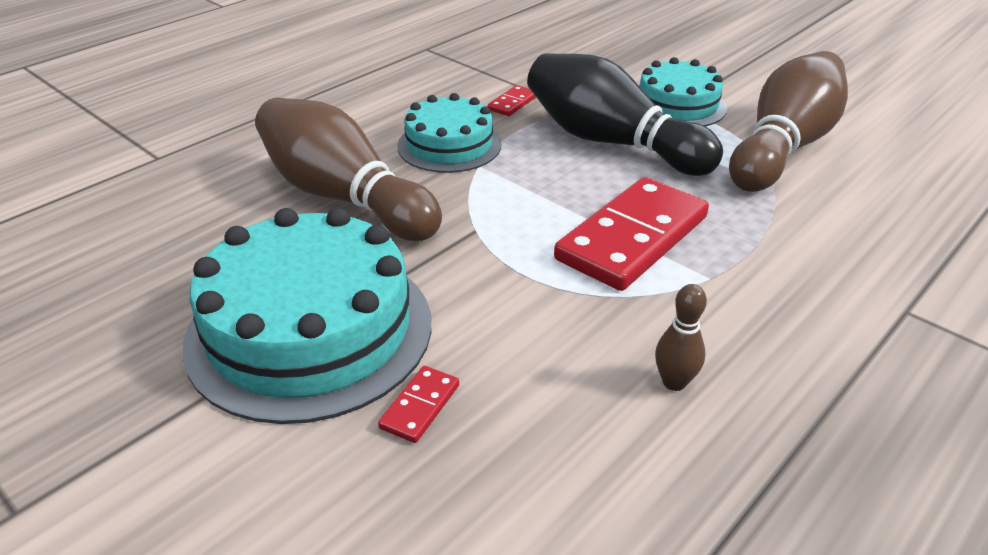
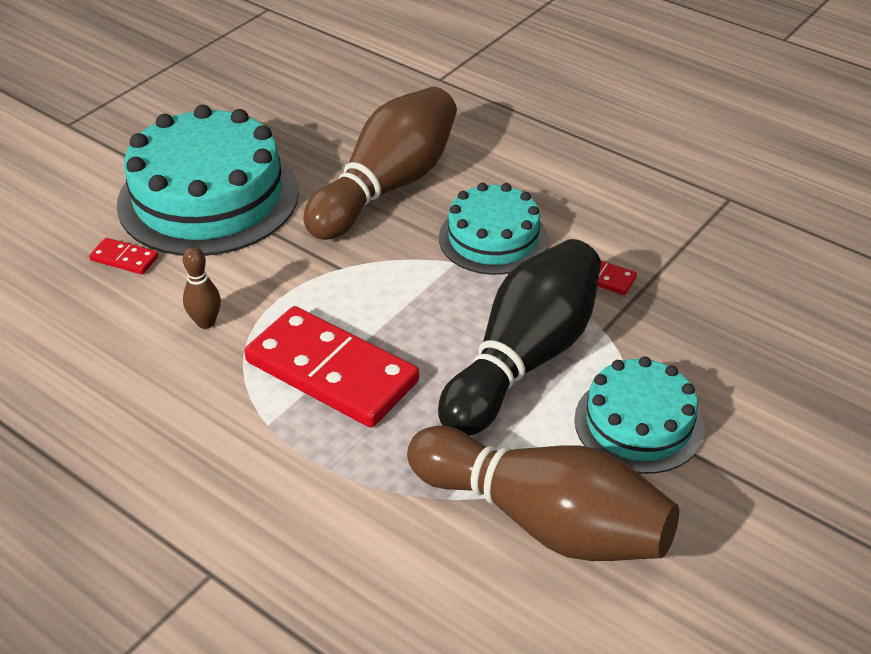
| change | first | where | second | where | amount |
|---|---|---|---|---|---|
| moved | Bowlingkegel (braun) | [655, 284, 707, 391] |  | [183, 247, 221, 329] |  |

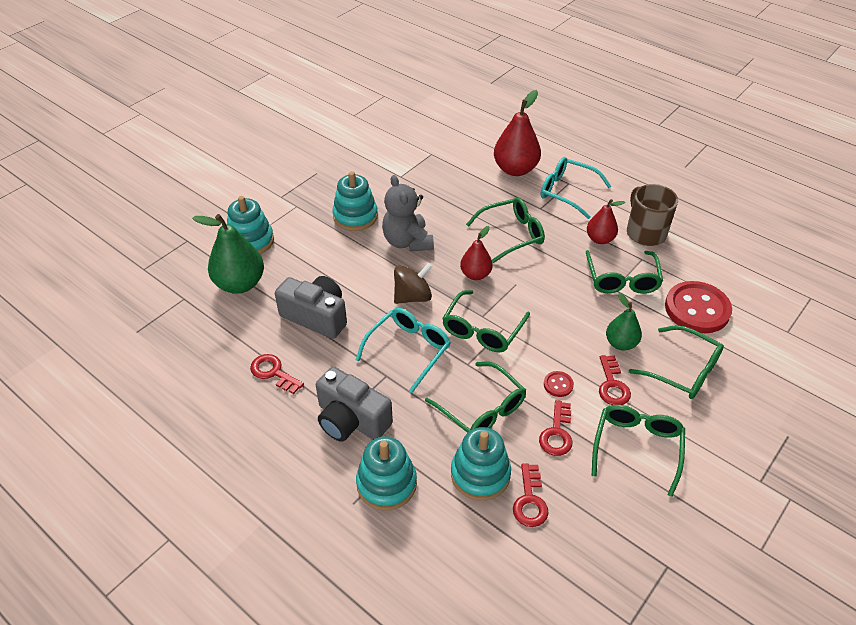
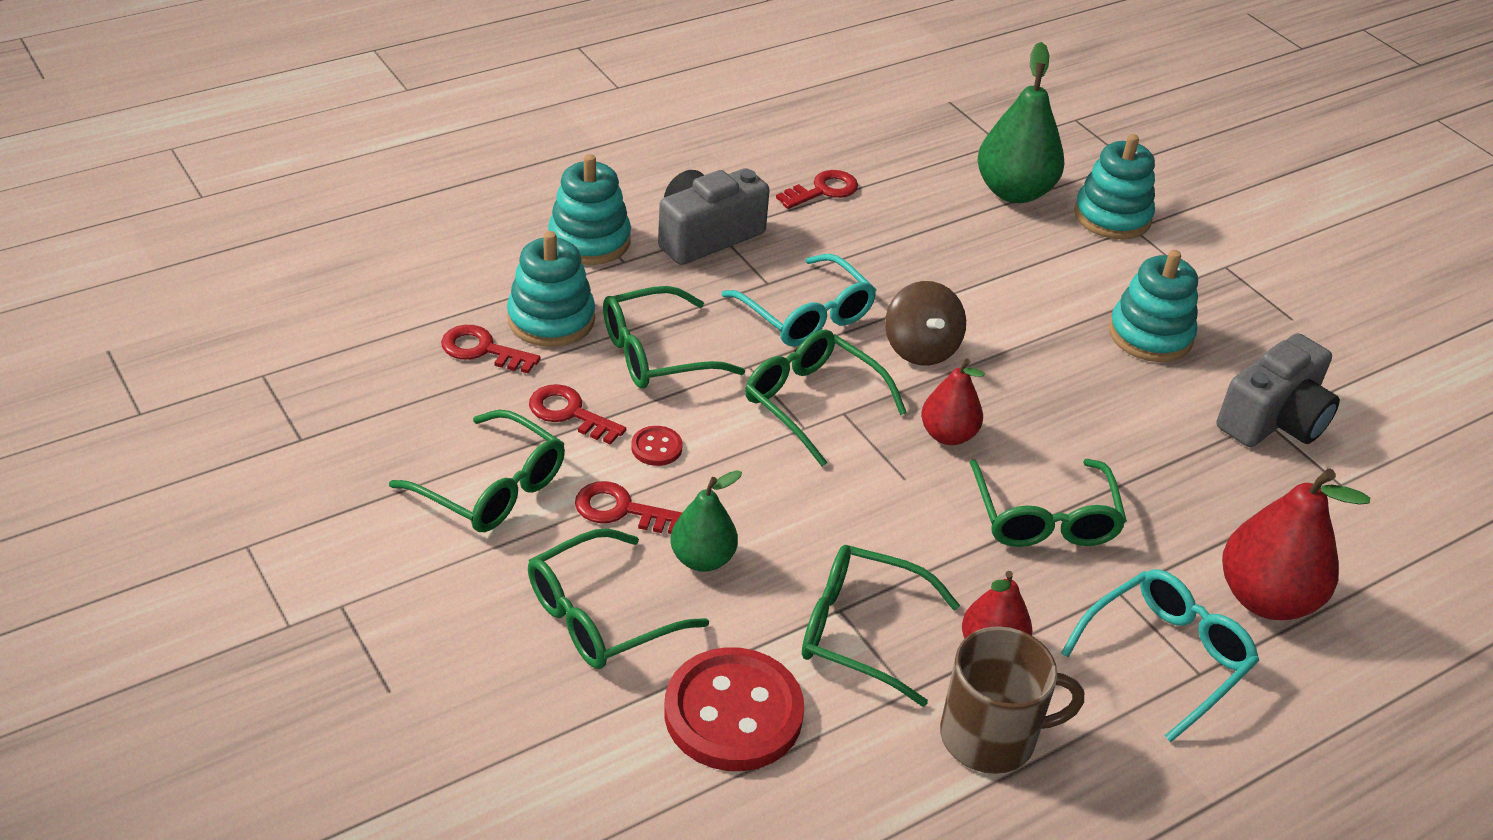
| change | first | where | second | where | amount |
|---|---|---|---|---|---|
| removed | Teddybär (grau) | [382, 175, 434, 251] |  |  |  |
| moved | Kamera (grau) | [275, 276, 347, 339] |  | [1217, 333, 1340, 447] |  |

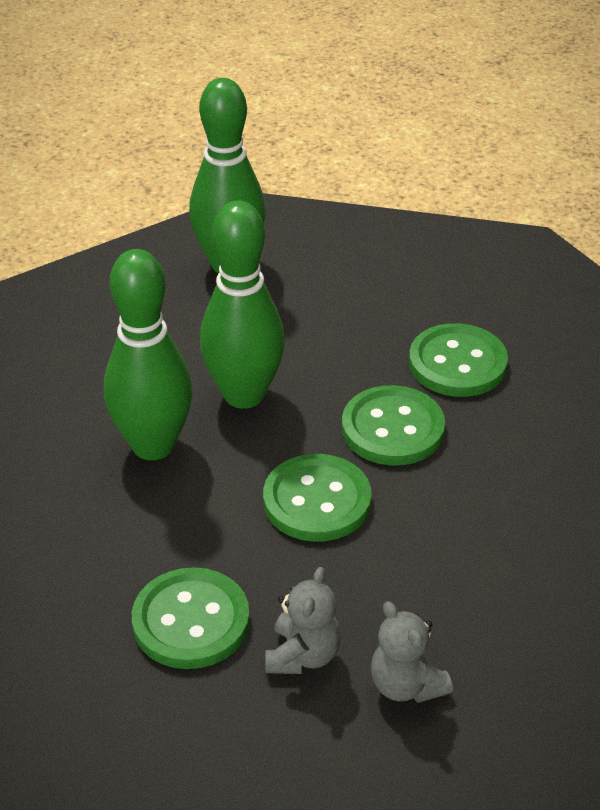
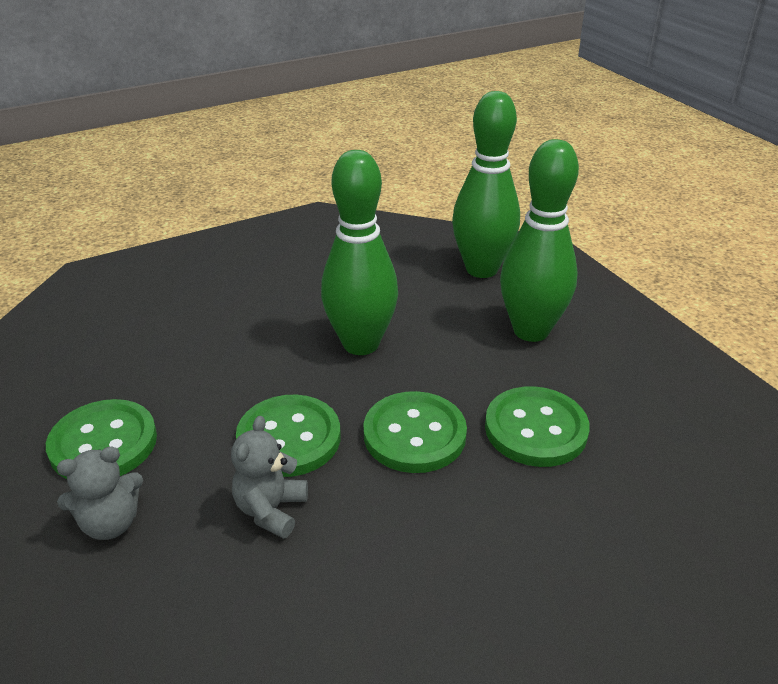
| change | first | where | second | where | amount |
|---|---|---|---|---|---|
| moved | Bowlingkegel (grün) | [104, 249, 192, 460] |  | [500, 139, 579, 342] |  |
| moved | Teddybär (grau) | [371, 601, 453, 703] |  | [231, 416, 308, 539] |  |

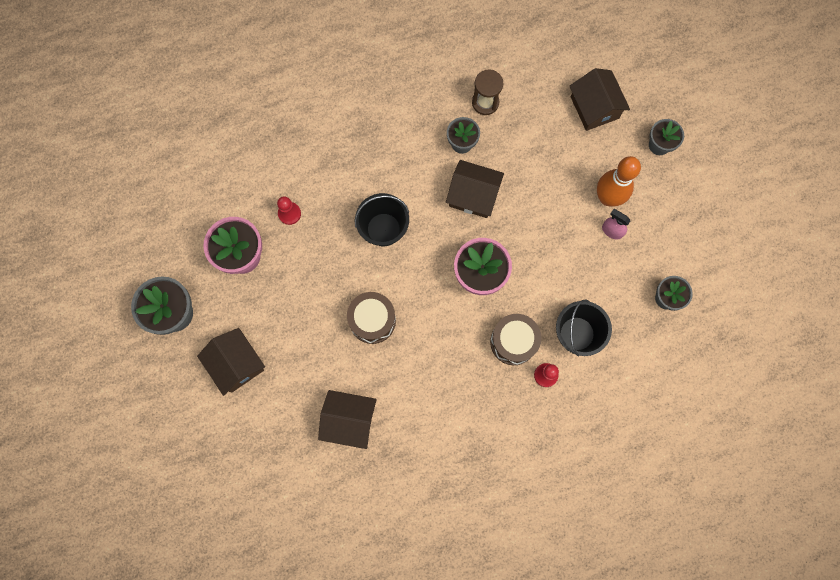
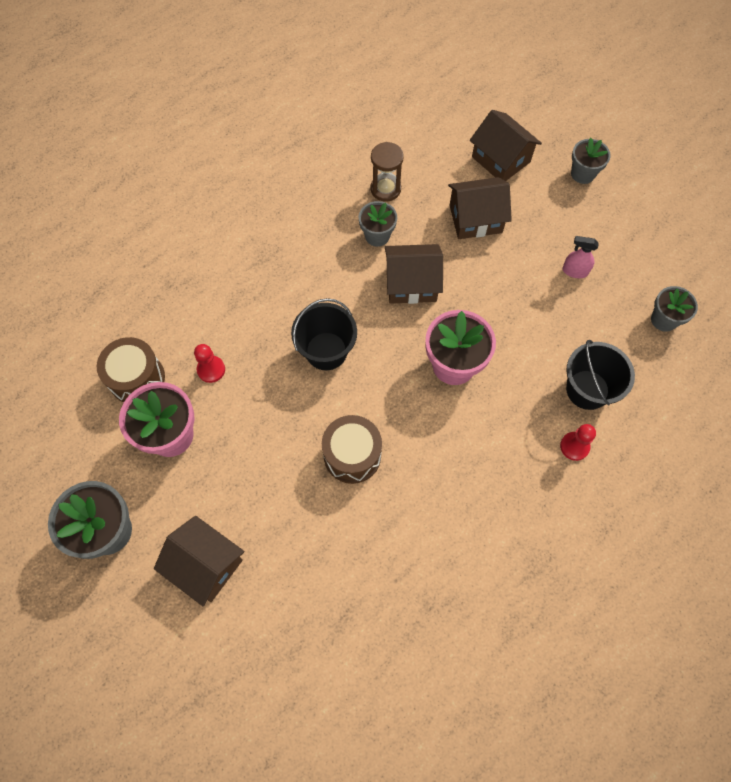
| change | first | where | second | where | amount |
|---|---|---|---|---|---|
| removed | Bowlingkegel (orange) | [597, 156, 641, 207] |  |  |  |
| moved | Haus (braun) | [318, 390, 377, 449] |  | [448, 177, 512, 239] |  |
| moved | Trommel (braun) | [490, 314, 541, 365] |  | [97, 337, 165, 403] |  |

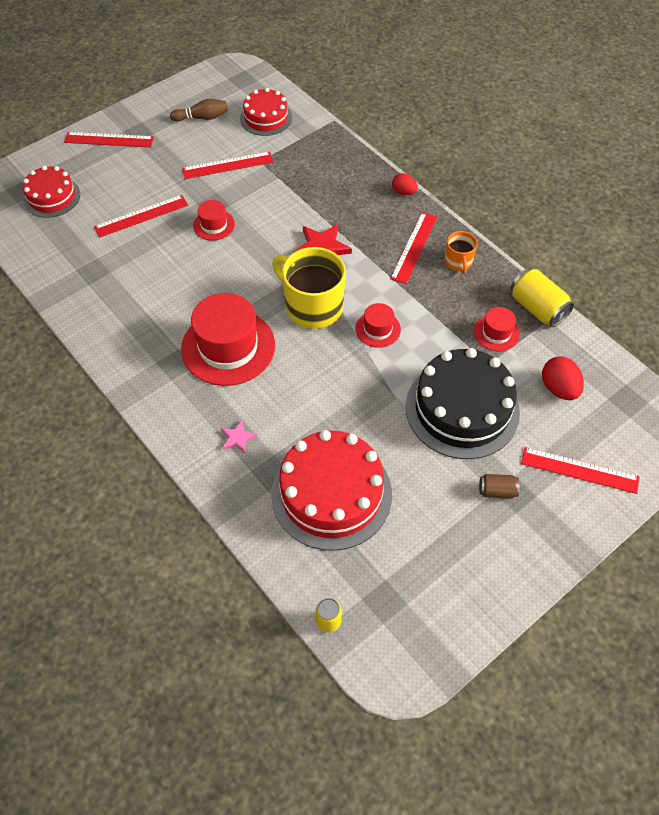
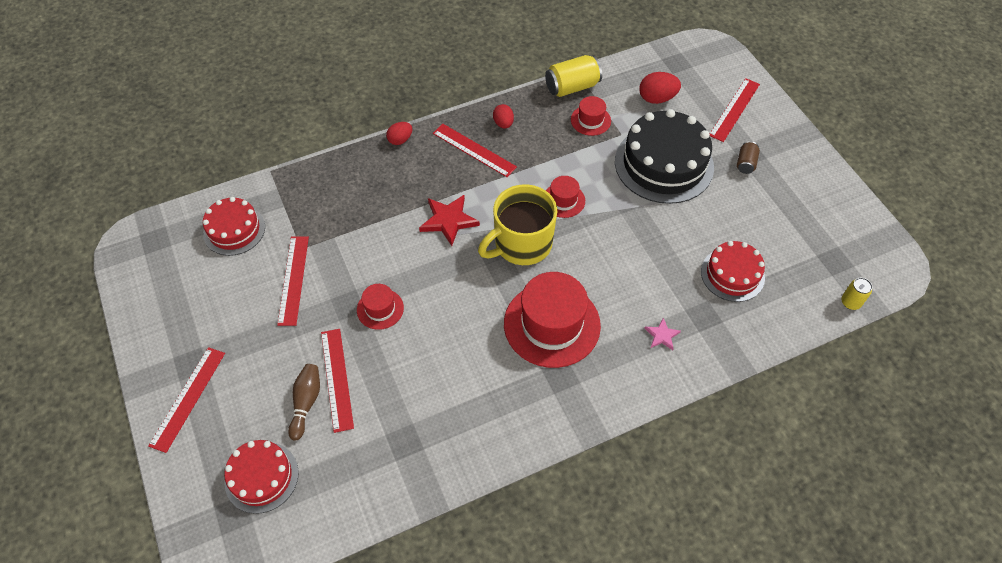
| change | first | where | second | where | amount |
|---|---|---|---|---|---|
| moved | Bowlingkegel (braun) | [170, 99, 228, 122] |  | [288, 364, 320, 440] |  |
| replaced | Tasse (orange) | [445, 231, 477, 274] | Ei (rot) | [493, 104, 514, 129] |  |
| resized | Kuchen (rot) | [271, 430, 392, 551] |  | [701, 241, 765, 302] | x0.59 |

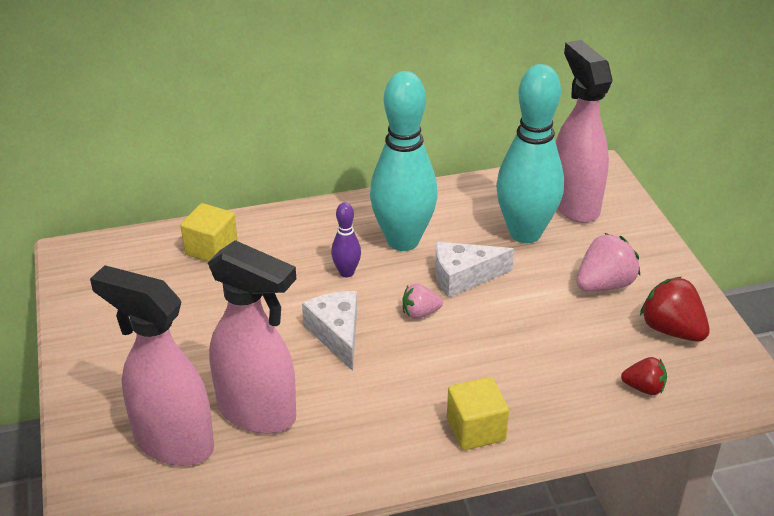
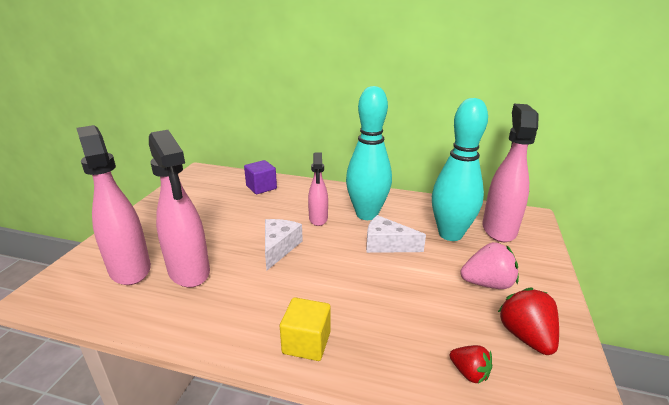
| change | first | where | second | where | amount |
|---|---|---|---|---|---|
| removed | Erdbeere (rosa) | [402, 284, 443, 319] |  |  |  |
| replaced | Bowlingkegel (lila) | [331, 202, 361, 277] | Sprühflasche (rosa) | [308, 152, 328, 226] |  |
| recoloured | Kubus (gelb) | [180, 203, 238, 262] | Kubus (lila) | [244, 160, 277, 194] |  |

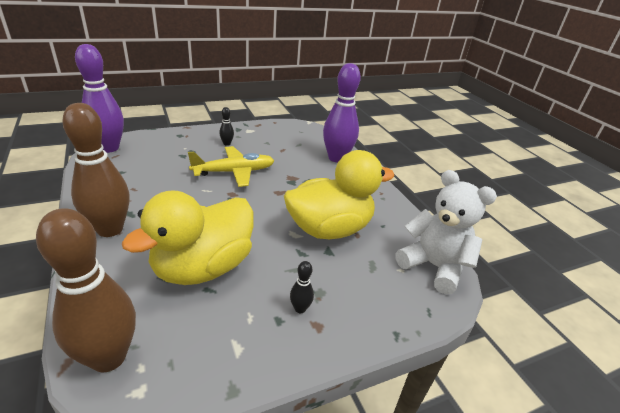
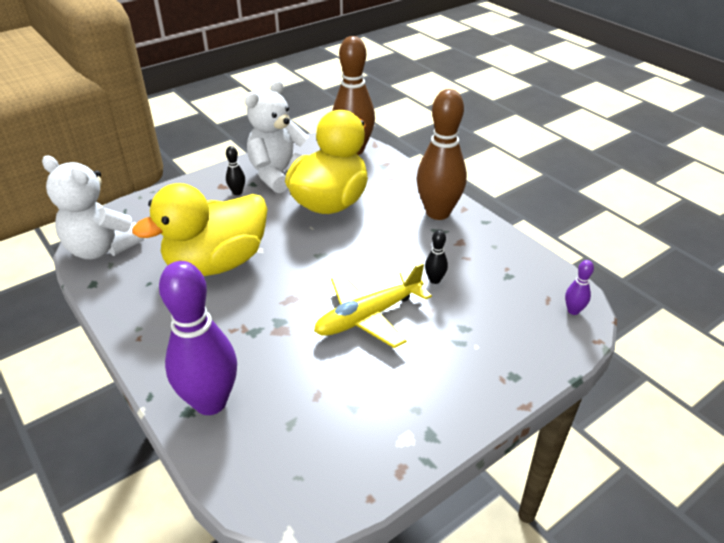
| change | first | where | second | where | amount |
|---|---|---|---|---|---|
| added |  |  | Teddybär (weiß) | [245, 80, 309, 193] |  |
| moved | Bowlingkegel (schwarz) | [219, 107, 234, 146] |  | [425, 230, 448, 284] |  |
| resized | Bowlingkegel (lila) | [75, 44, 124, 153] |  | [565, 260, 594, 315] | x0.41 |

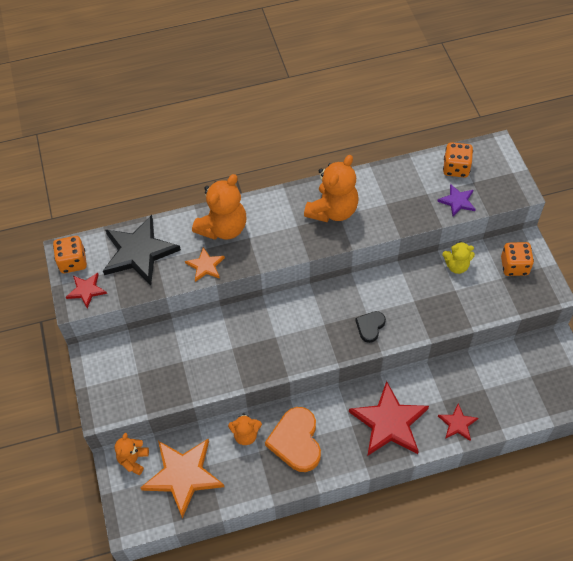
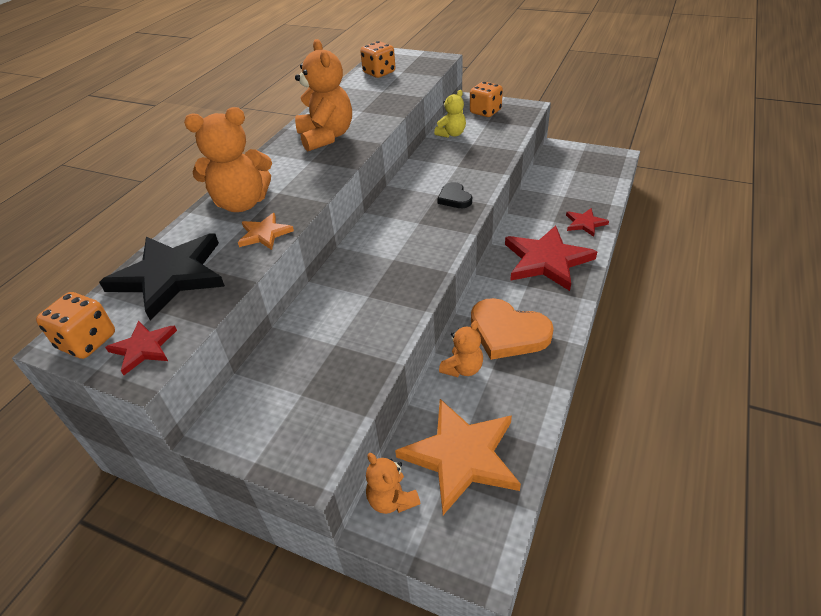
| change | first | where | second | where | amount |
|---|---|---|---|---|---|
| removed | Stern (lila) | [437, 184, 476, 217] |  |  |  |
| turned | Teddybär (orange) | [192, 174, 246, 240] |  | [184, 107, 272, 212] | 90 degrees clockwise |

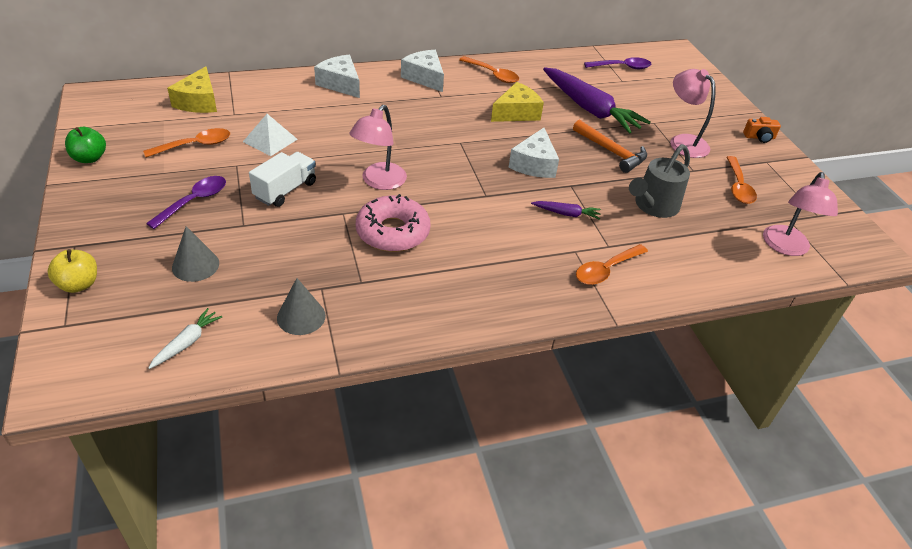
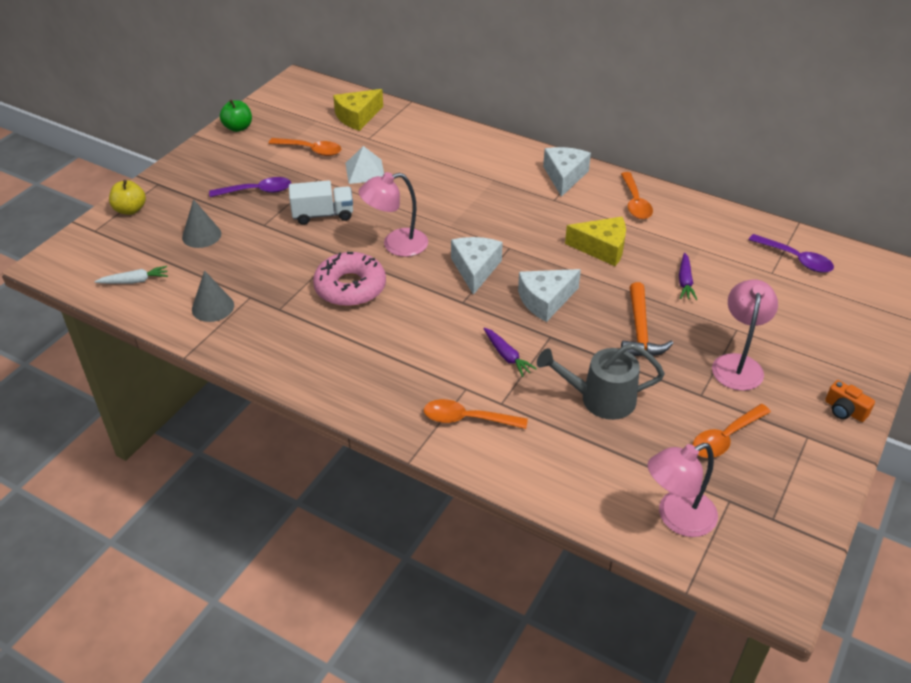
| change | first | where | second | where | amount |
|---|---|---|---|---|---|
| moved | Käse (weiß) | [314, 55, 360, 98] |  | [451, 237, 503, 295] |  |
| resized | Karotte (lila) | [543, 67, 650, 134] |  | [679, 253, 697, 300] | x0.44 |

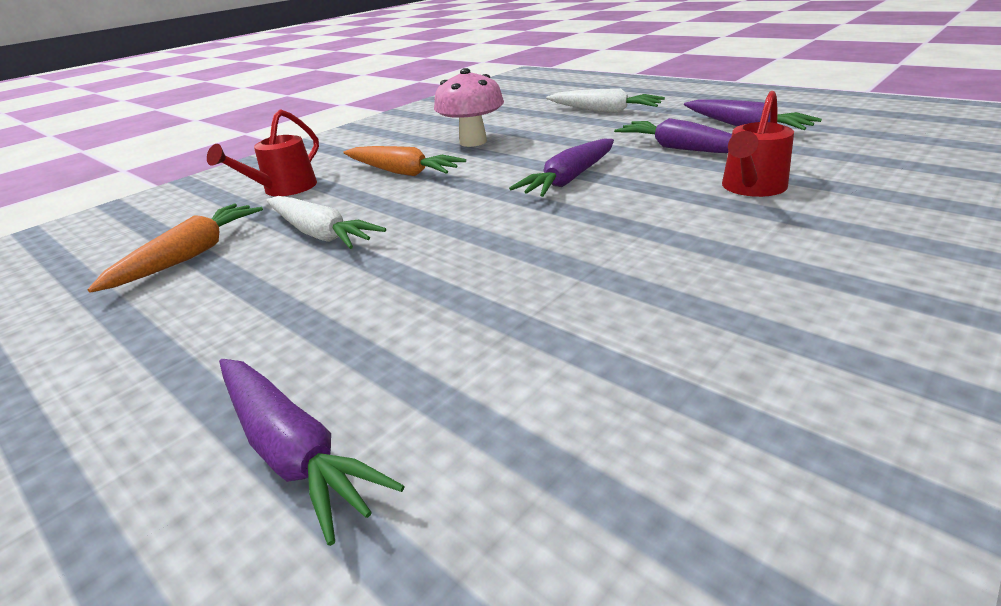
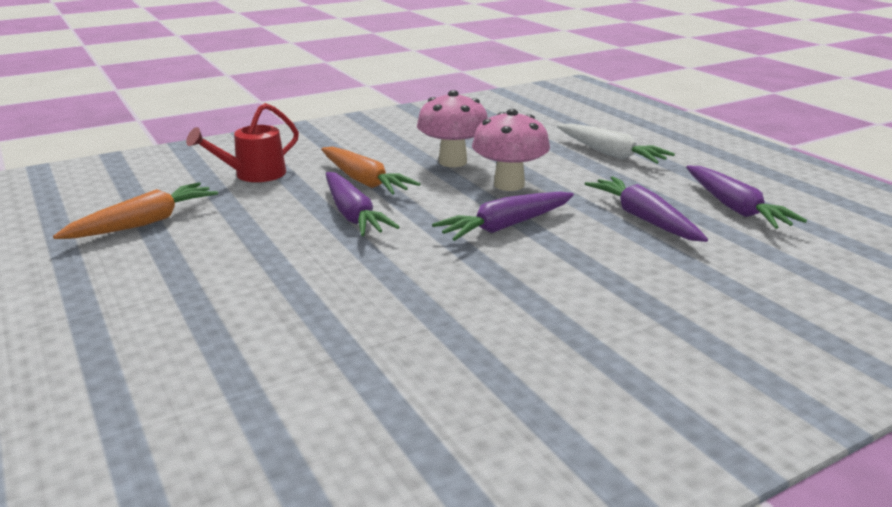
| change | first | where | second | where | amount |
|---|---|---|---|---|---|
| removed | Karotte (weiß) | [267, 196, 386, 249] |  |  |  |
| removed | Gießkanne (rot) | [722, 91, 794, 197] |  |  |  |
| added |  |  | Pilz (rosa) | [472, 109, 550, 191] |  |
| moved | Karotte (lila) | [219, 359, 405, 546] |  | [326, 172, 399, 236] |  |

